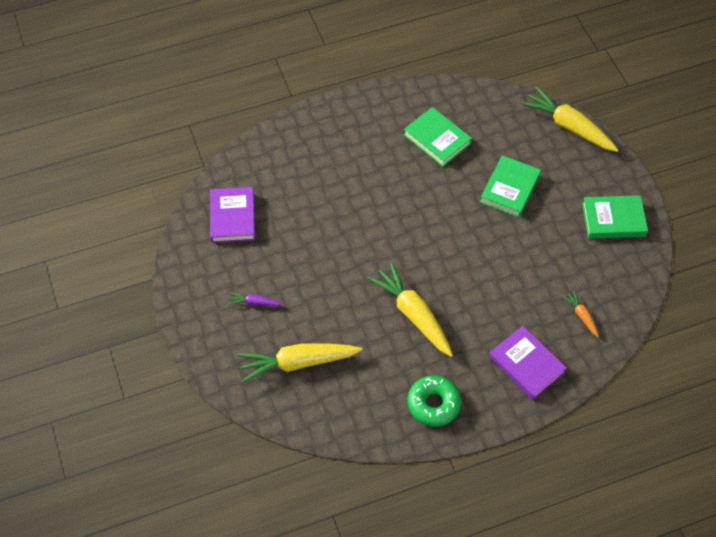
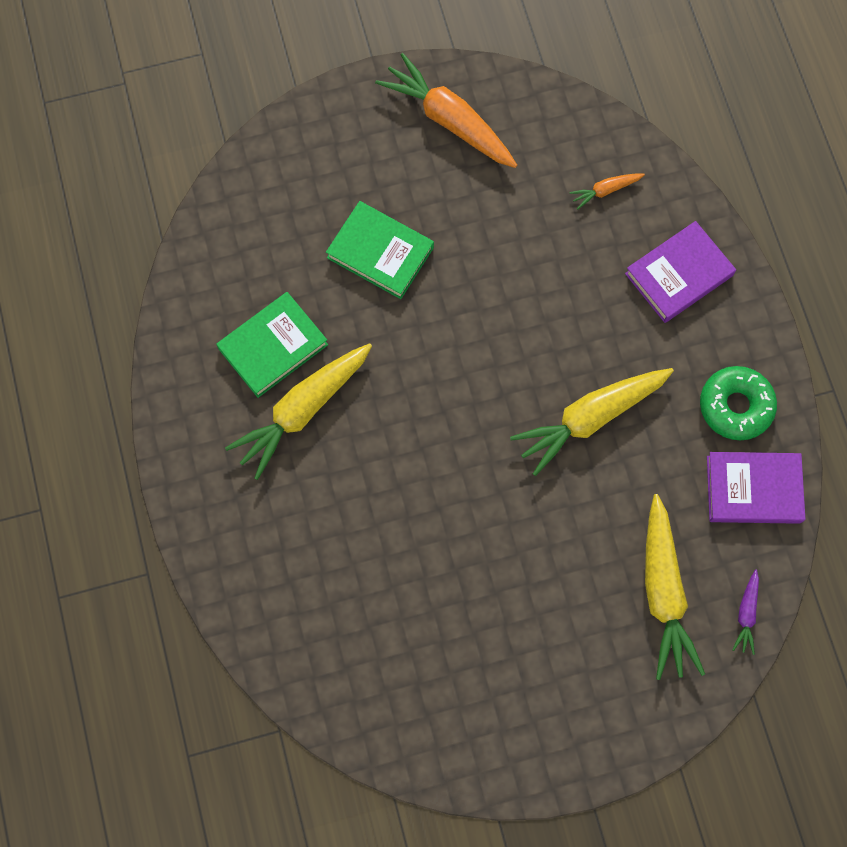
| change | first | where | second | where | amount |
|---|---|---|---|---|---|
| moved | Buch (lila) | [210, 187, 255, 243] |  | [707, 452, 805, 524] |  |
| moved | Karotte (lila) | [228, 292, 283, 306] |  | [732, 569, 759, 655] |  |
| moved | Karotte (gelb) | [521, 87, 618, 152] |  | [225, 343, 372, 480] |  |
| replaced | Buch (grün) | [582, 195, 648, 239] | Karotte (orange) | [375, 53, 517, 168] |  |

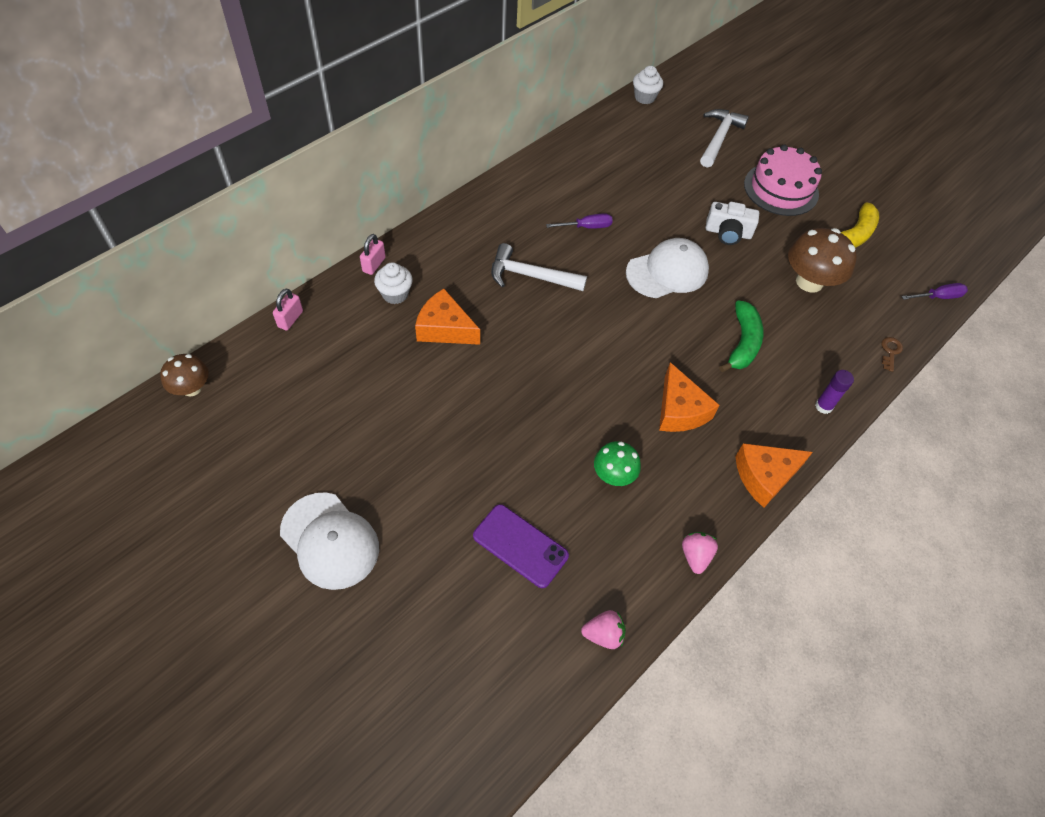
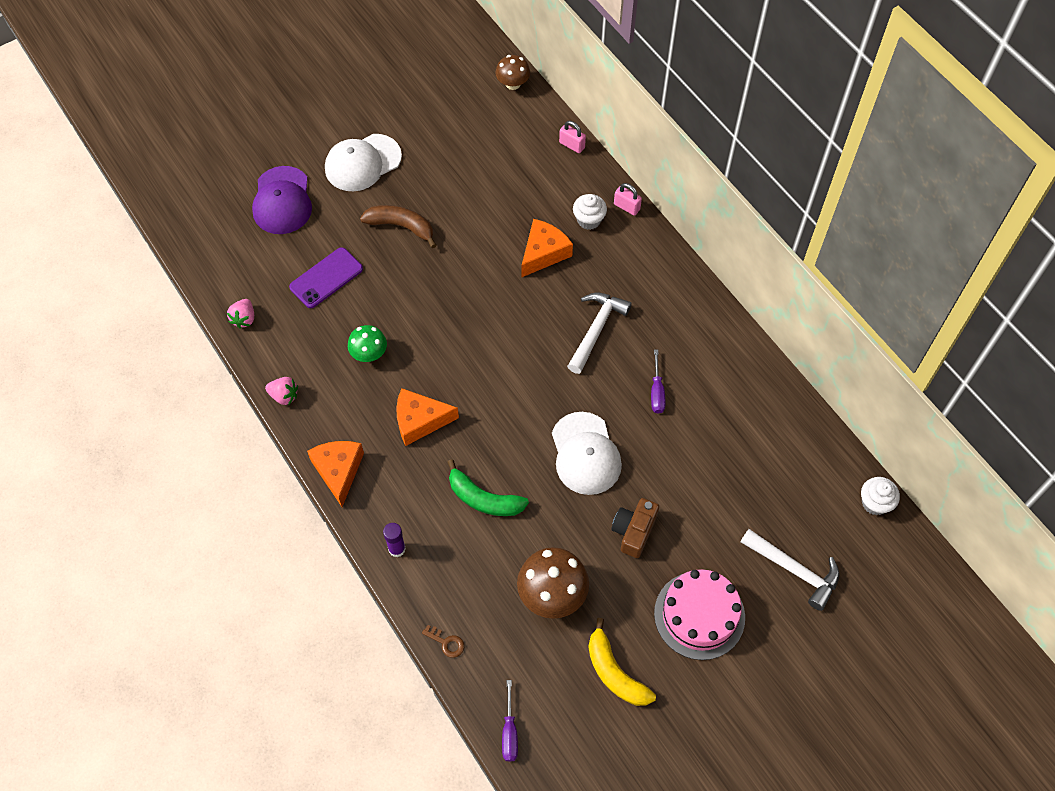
| change | first | where | second | where | amount |
|---|---|---|---|---|---|
| added |  |  | Kappe (lila) | [252, 166, 312, 234] |  |
| added |  |  | Banane (braun) | [360, 205, 436, 248] |  |
| recoloured | Kamera (weiß) | [705, 202, 759, 245] | Kamera (braun) | [611, 498, 659, 558] |  |

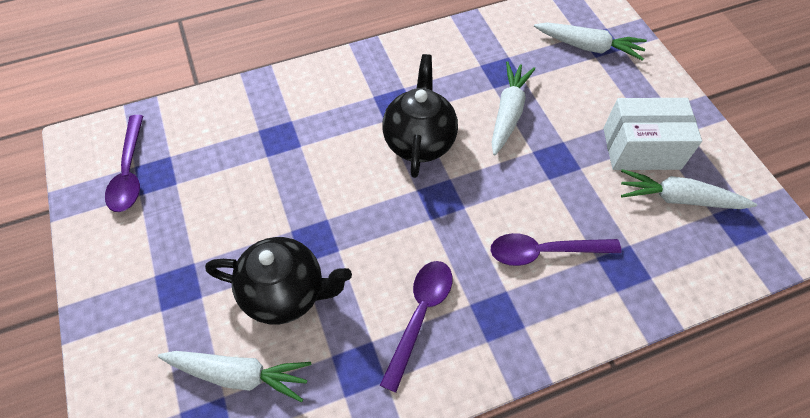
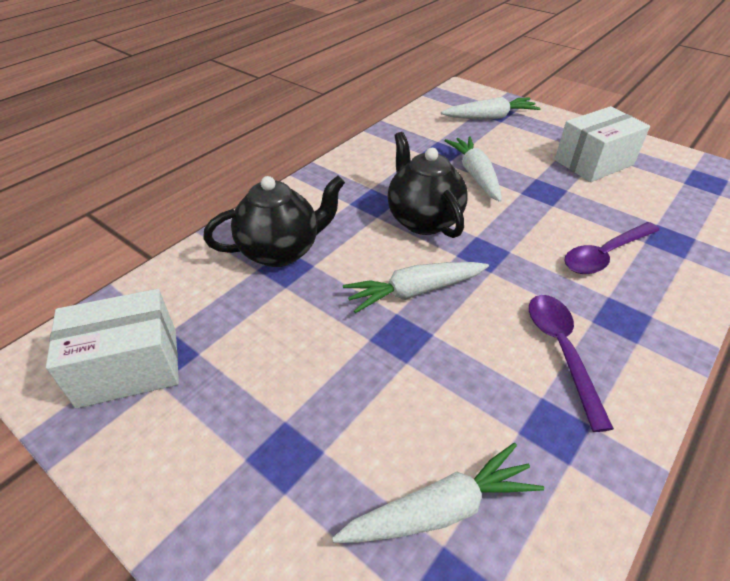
| change | first | where | second | where | amount |
|---|---|---|---|---|---|
| moved | Teekanne (schwarz) | [205, 237, 352, 325] |  | [203, 176, 345, 267] |  |
| moved | Karotte (weiß) | [621, 169, 757, 209] |  | [343, 262, 489, 313] |  |
| replaced | Löffel (lila) | [105, 115, 143, 212] | Schachtel (weiß) | [46, 289, 179, 409] |  |

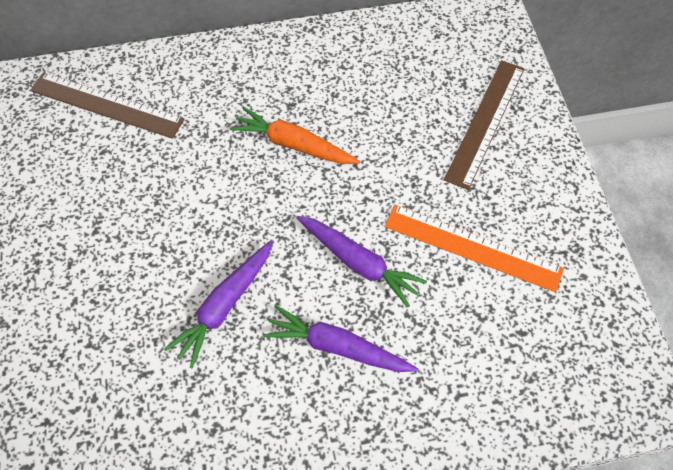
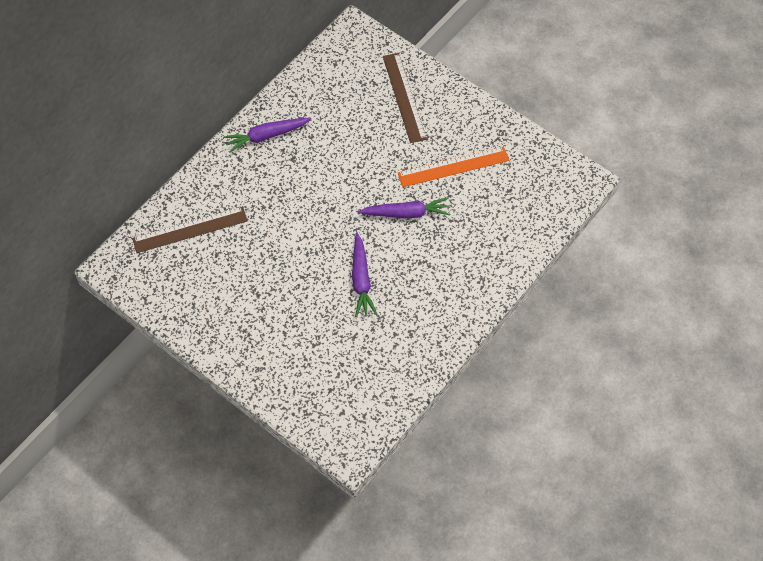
| change | first | where | second | where | amount |
|---|---|---|---|---|---|
| removed | Karotte (orange) | [230, 107, 360, 164] |  |  |  |
| moved | Karotte (lila) | [263, 305, 418, 372] |  | [223, 117, 311, 153] |  |

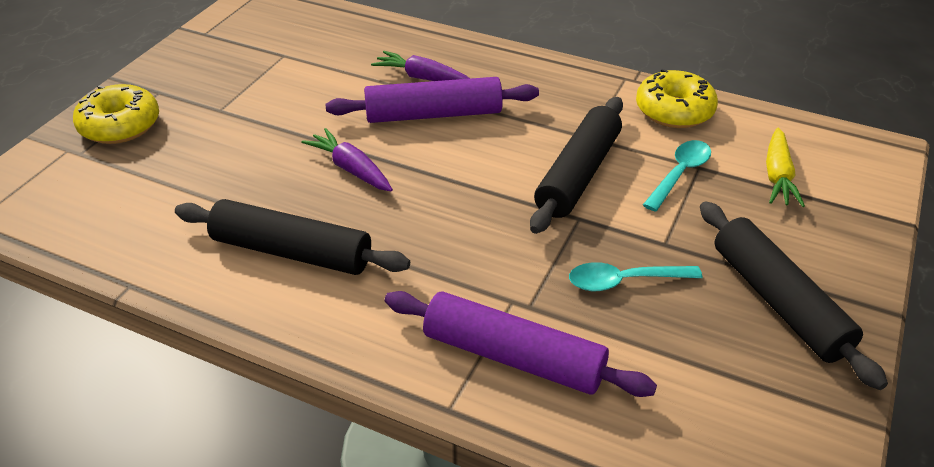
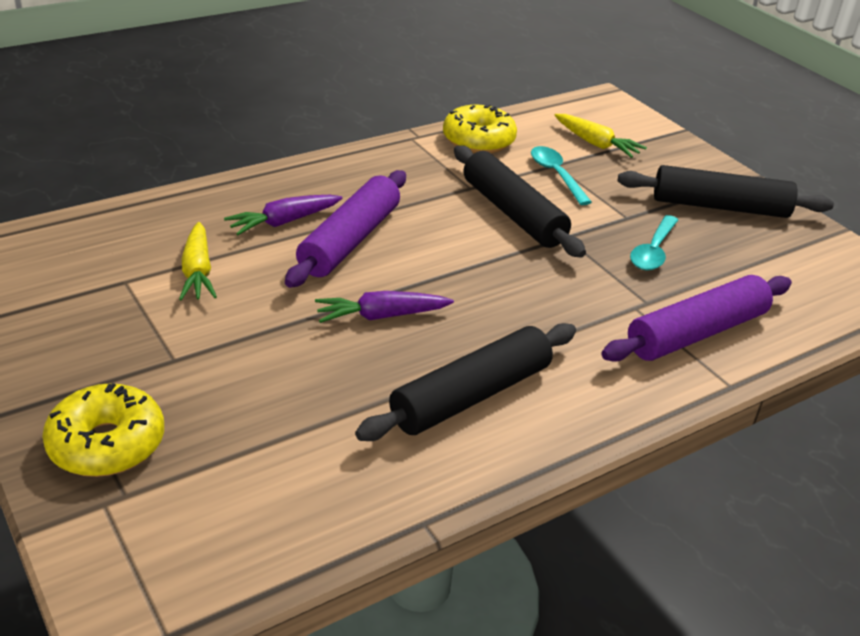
| change | first | where | second | where | amount |
|---|---|---|---|---|---|
| added |  |  | Karotte (gelb) | [179, 222, 217, 300] |  |

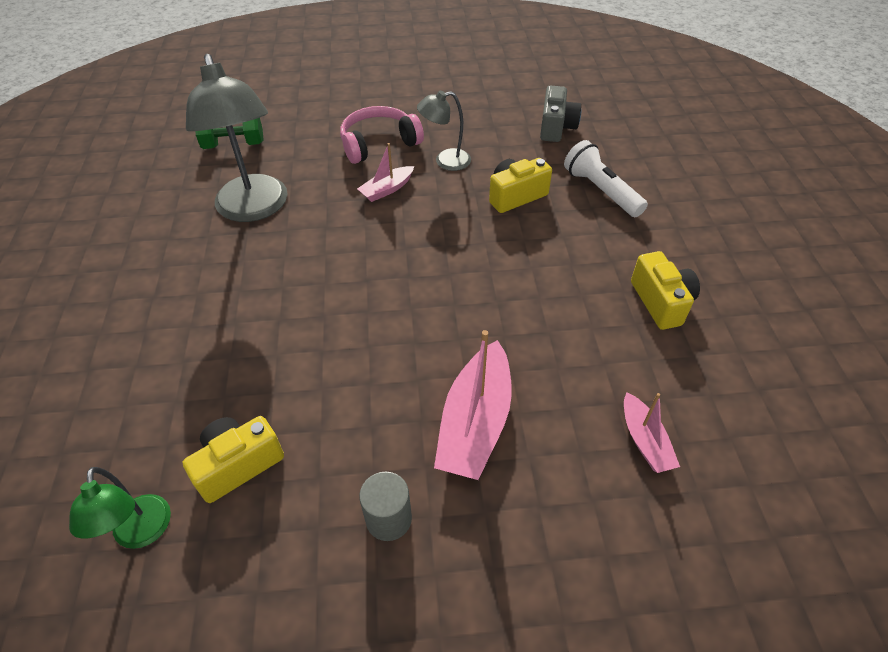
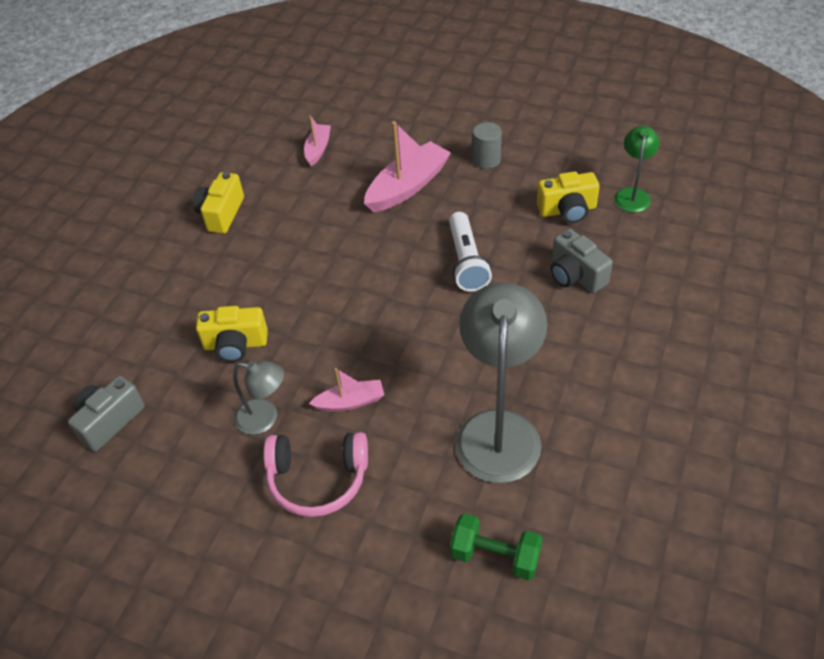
| change | first | where | second | where | amount |
|---|---|---|---|---|---|
| added |  |  | Kamera (grau) | [551, 229, 613, 293] |  |
| moved | Taschenlampe (weiß) | [564, 140, 648, 217] |  | [449, 212, 492, 292] |  |

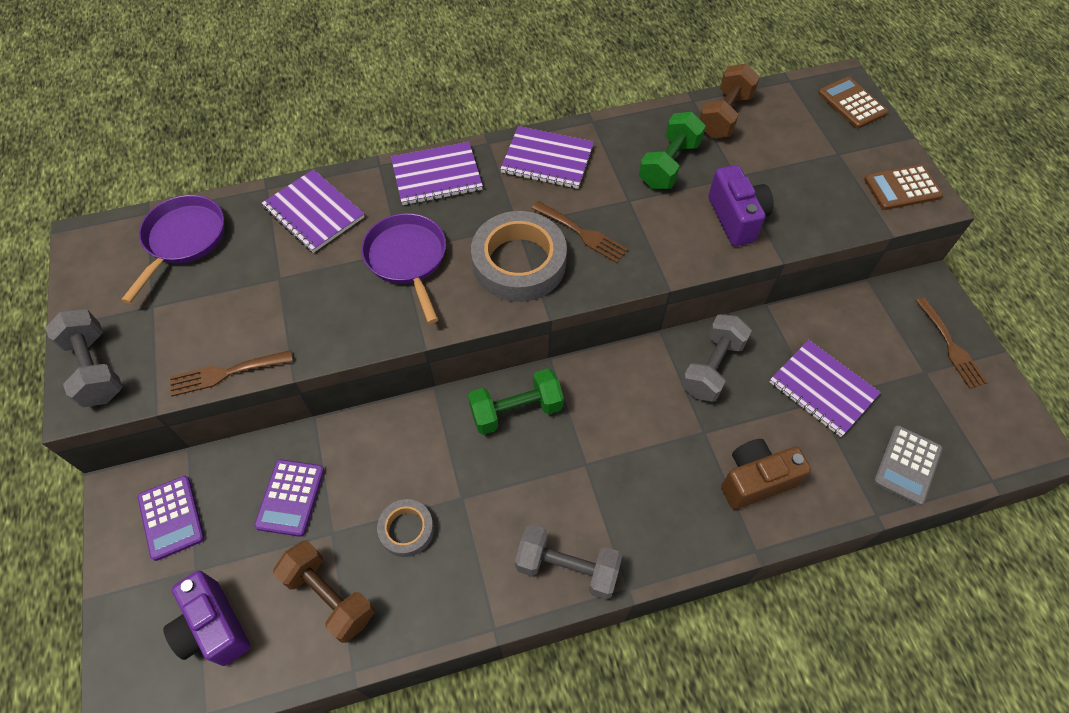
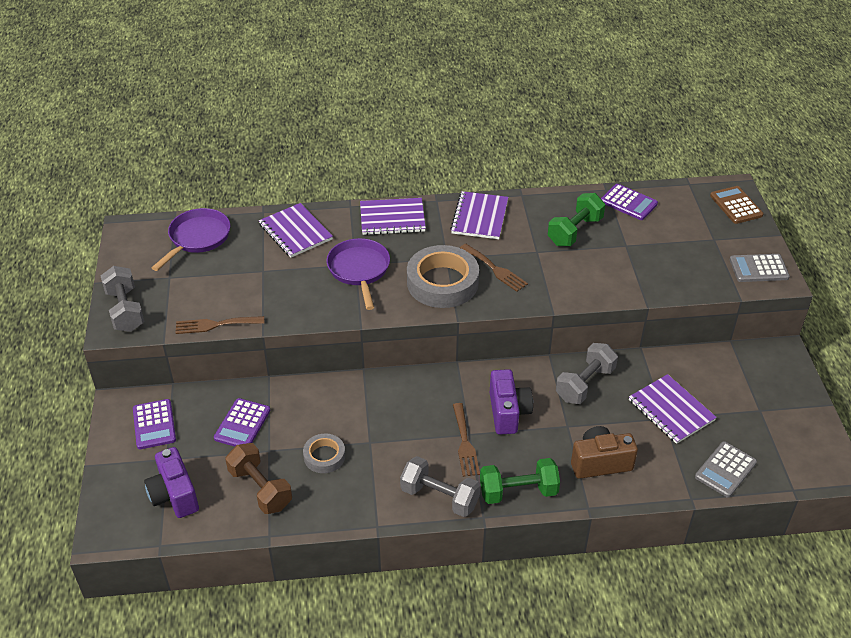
| change | first | where | second | where | amount |
|---|---|---|---|---|---|
| moved | Hantel (grün) | [468, 368, 564, 435] |  | [480, 458, 560, 504] |  |
| moved | Kamera (lila) | [708, 165, 774, 246] |  | [490, 369, 533, 435] |  |
| moved | Gabel (braun) | [916, 297, 988, 389] |  | [453, 403, 480, 477] |  |
| replaced | Hantel (braun) | [700, 64, 760, 138] | Taschenrechner (lila) | [601, 184, 658, 220] |  |
| recoloured | Taschenrechner (braun) | [864, 165, 943, 210] | Taschenrechner (grau) | [729, 254, 790, 282] |  |
| turned | Notizbuch (lila) | [500, 126, 594, 189] |  | [450, 191, 508, 239] | 75 degrees clockwise |

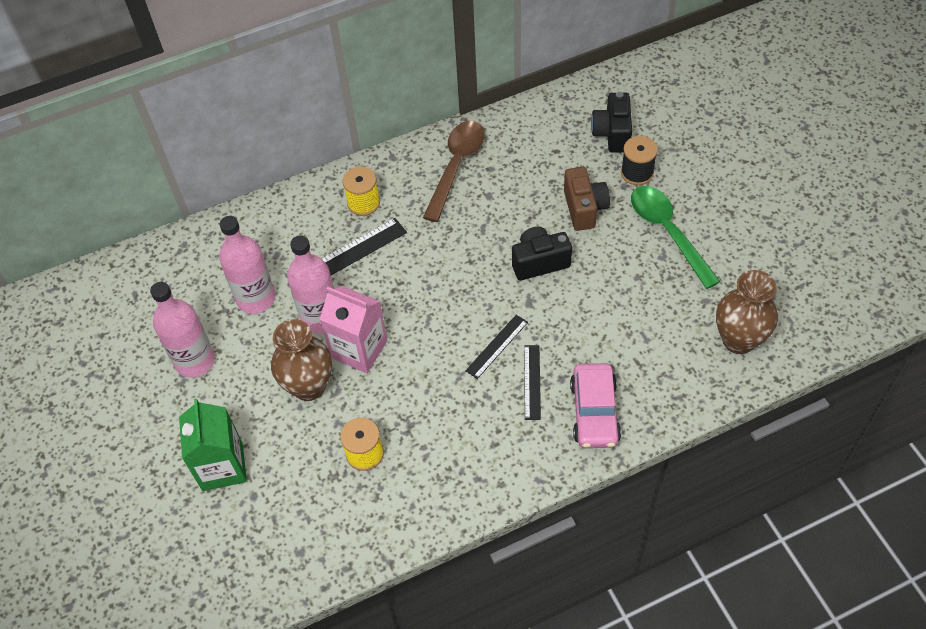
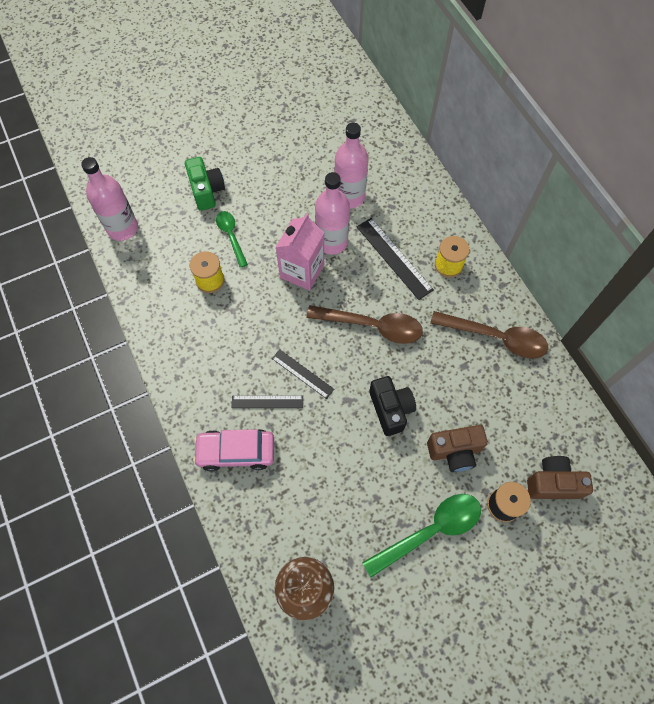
| change | first | where | second | where | amount |
|---|---|---|---|---|---|
| removed | Vase (braun) | [271, 319, 332, 401] |  |  |  |
| added |  |  | Löffel (grün) | [216, 211, 248, 268] |  |
| added |  |  | Löffel (braun) | [306, 305, 423, 344] |  |
| moved | Flasche (rosa) | [150, 282, 215, 378] |  | [81, 157, 138, 241] |  |
| replaced | Getränkekarton (grün) | [179, 398, 247, 491] | Kamera (grün) | [185, 157, 225, 211] |  |
| recoloured | Kamera (schwarz) | [591, 92, 632, 153] | Kamera (braun) | [527, 456, 593, 499] |  |

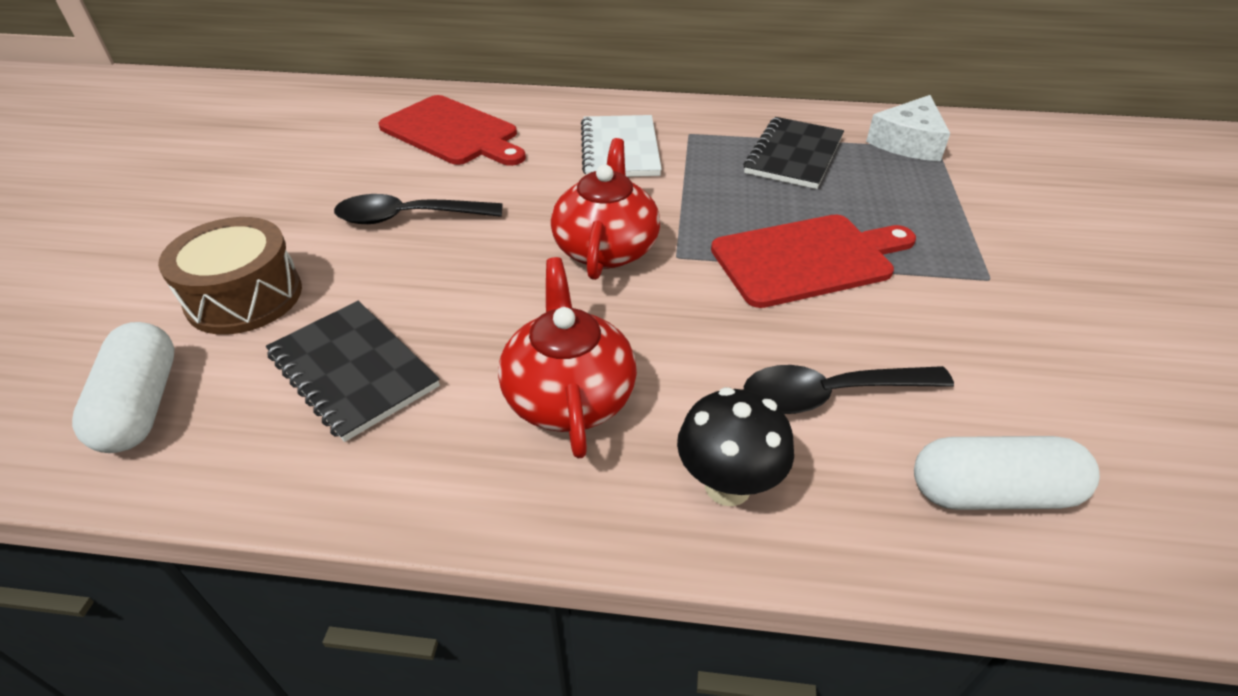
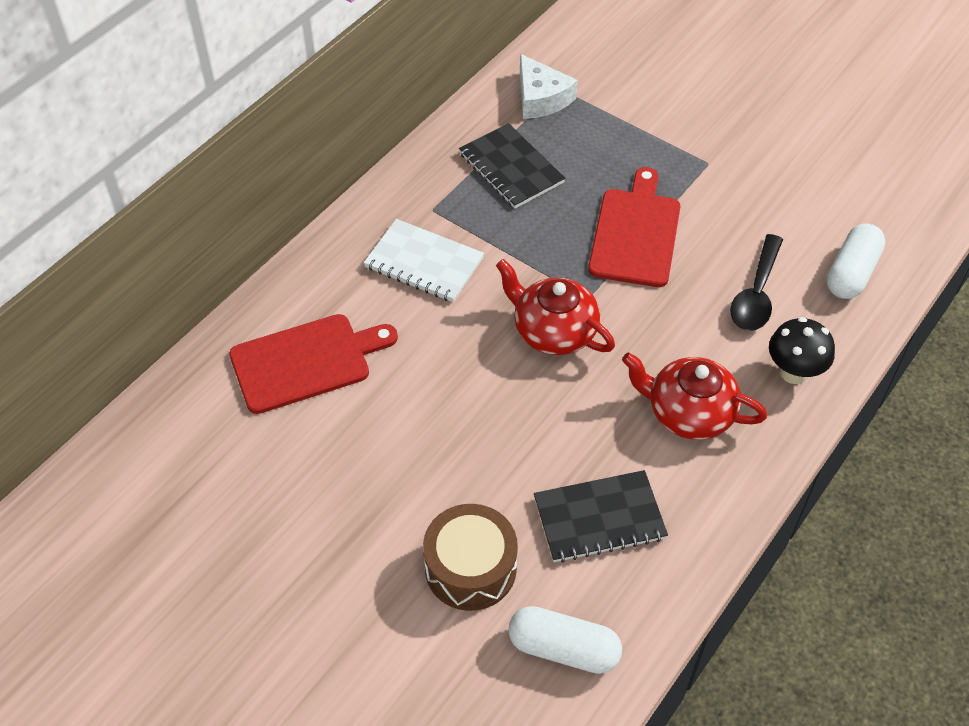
| change | first | where | second | where | amount |
|---|---|---|---|---|---|
| removed | Löffel (schwarz) | [334, 194, 503, 224] |  |  |  |

